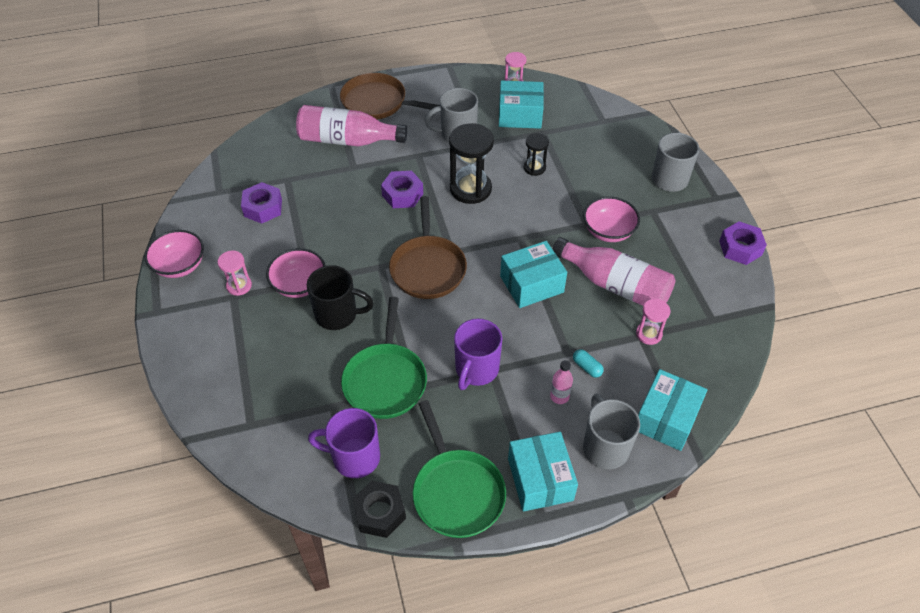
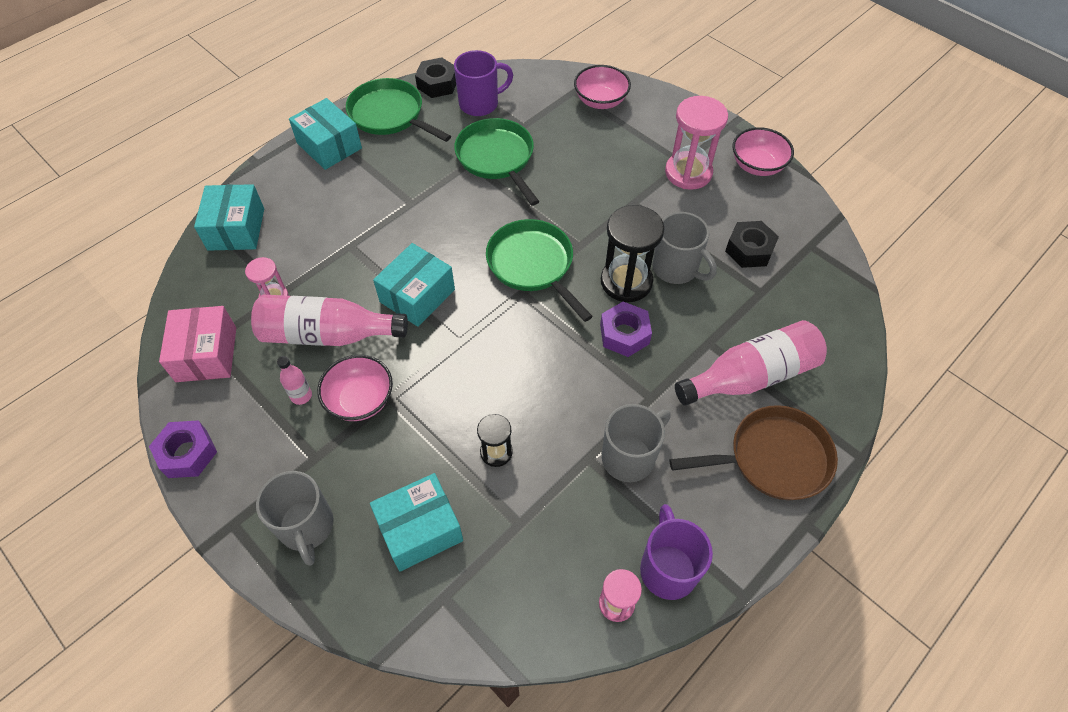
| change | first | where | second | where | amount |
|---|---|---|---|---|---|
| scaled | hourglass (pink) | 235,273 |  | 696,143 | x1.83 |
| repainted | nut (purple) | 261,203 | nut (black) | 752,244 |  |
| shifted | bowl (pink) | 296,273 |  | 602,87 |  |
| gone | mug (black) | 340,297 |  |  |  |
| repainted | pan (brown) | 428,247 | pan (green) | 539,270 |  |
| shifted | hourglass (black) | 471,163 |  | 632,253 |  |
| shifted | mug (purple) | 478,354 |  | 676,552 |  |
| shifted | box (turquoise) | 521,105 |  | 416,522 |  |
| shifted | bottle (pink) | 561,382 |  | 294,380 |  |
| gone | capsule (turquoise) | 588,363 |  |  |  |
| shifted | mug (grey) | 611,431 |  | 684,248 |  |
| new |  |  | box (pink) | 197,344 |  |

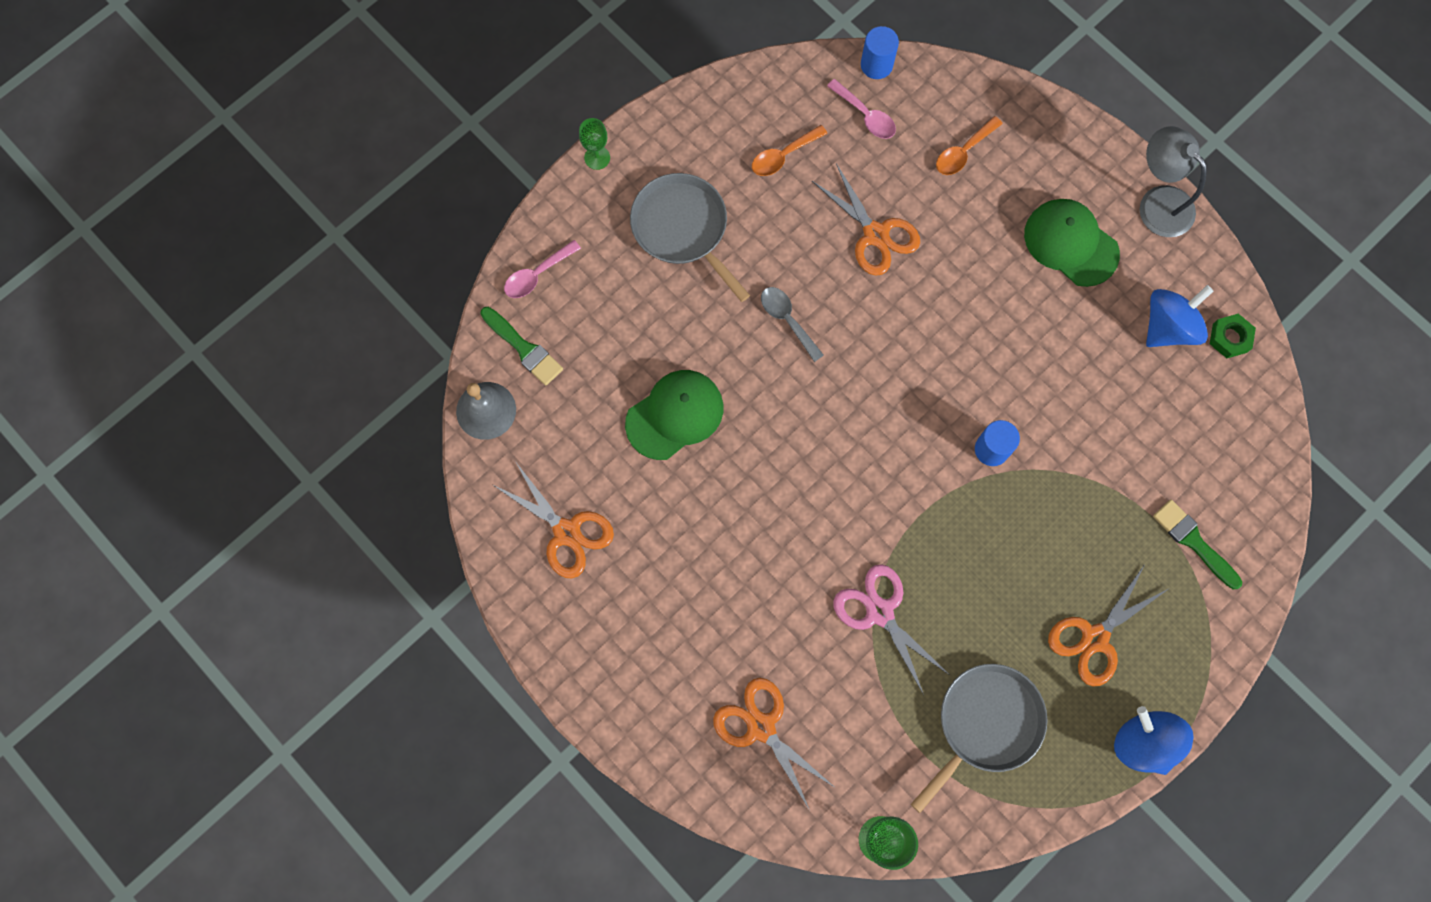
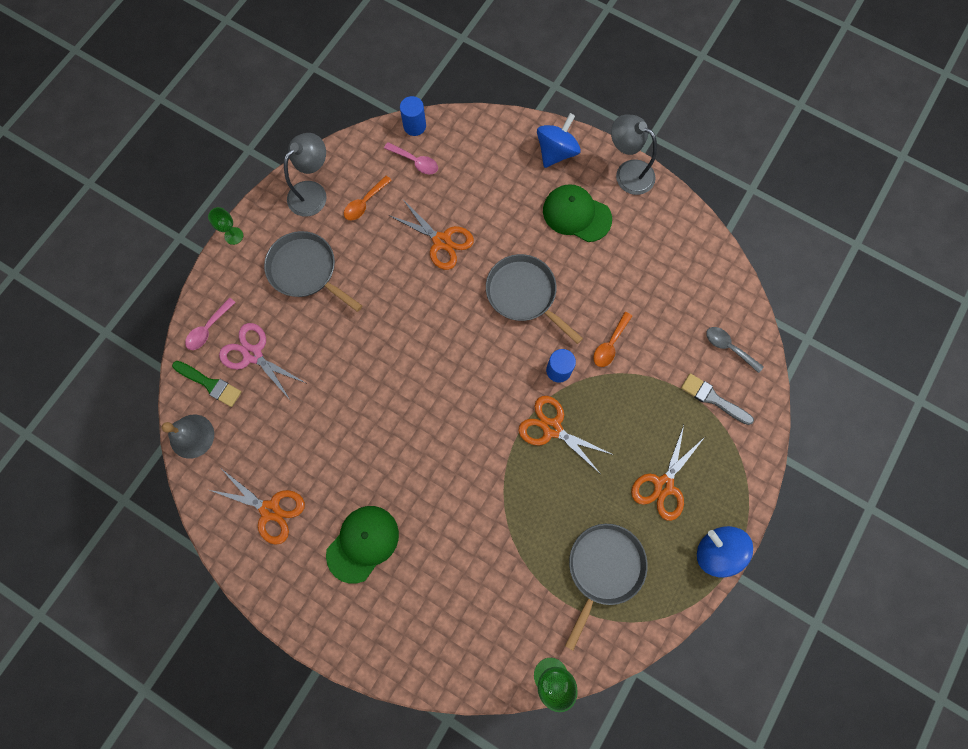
| change | first | where | second | where | amount |
|---|---|---|---|---|---|
| shifted | cap (green) | 674,415 |  | 362,545 |  |
| shifted | scissors (orange) | 773,744 |  | 565,434 |  |
| shifted | spoon (grey) | 792,324 |  | 735,350 |  |
| shifted | scissors (pink) | 891,629 |  | 262,362 |  |
| shifted | spoon (orange) | 969,145 |  | 612,339 |  |
| shifted | spinning top (blue) | 1180,316 |  | 559,140 |  |
| repainted | brush (green) | 1197,544 | brush (grey) | 717,399 |  |
| gone | nut (green) | 1233,336 |  |  |  |
| new |  |  | lamp (grey) | 305,175 |  |
| new |  |  | pan (grey) | 534,299 |  |

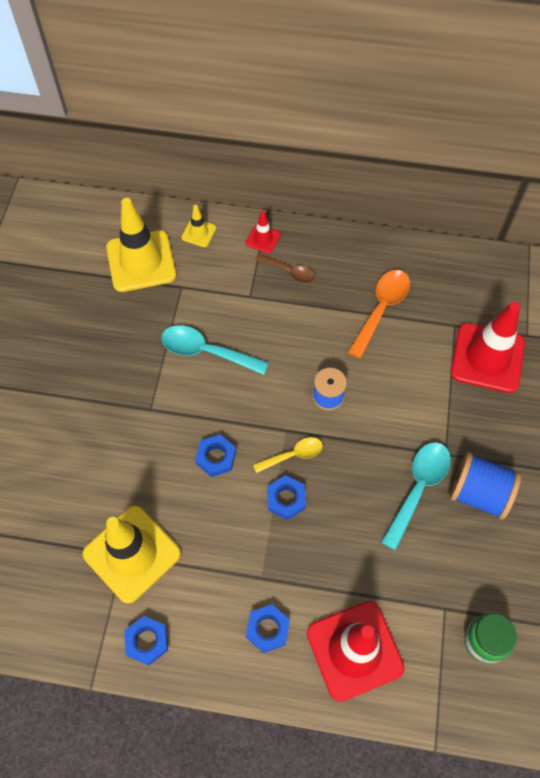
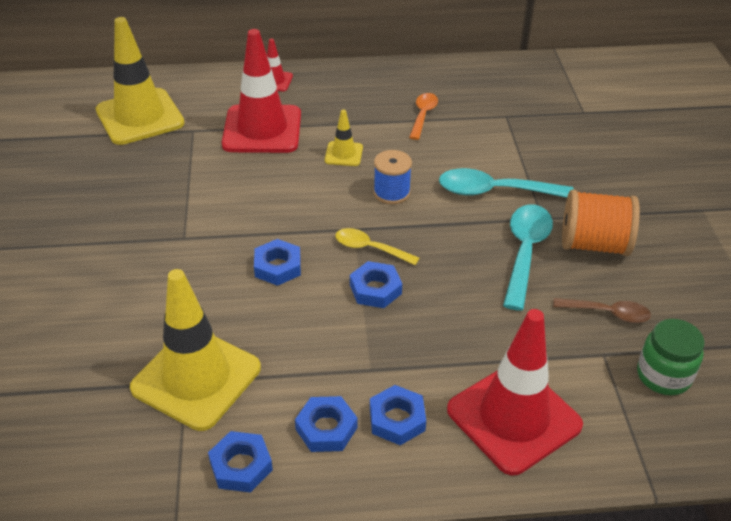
| change | first | where | second | where | amount |
|---|---|---|---|---|---|
| shifted | spoon (turquoise) | 215,350 |  | 506,183 |  |
| shifted | traffic cone (yellow) | 198,226 |  | 344,137 |  |
| rotated | spoon (yellow) | 288,455 |  | 377,246 | 120 degrees counterclockwise |
| shifted | spoon (brown) | 285,268 |  | 602,310 |  |
| scaled | spoon (orange) | 379,314 |  | 423,116 | x0.62 |
| repainted | spool (blue) | 486,486 | spool (orange) | 601,223 |  |
| shifted | traffic cone (red) | 488,347 |  | 261,91 |  |
| new |  |  | nut (blue) | 326,424 |  |

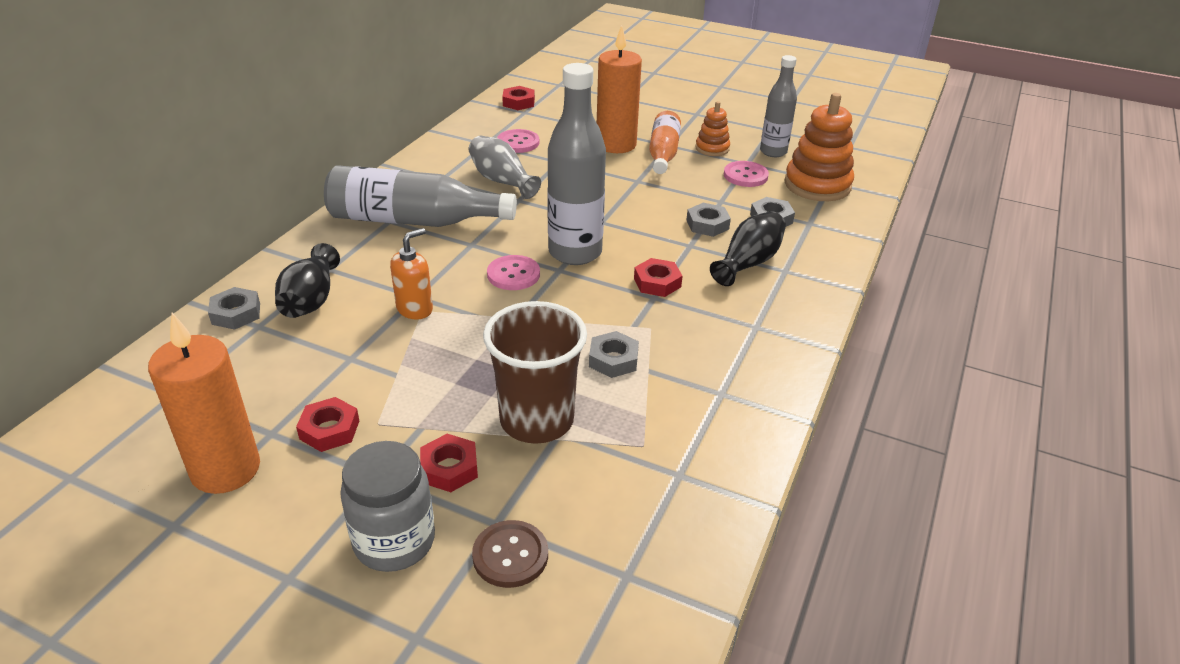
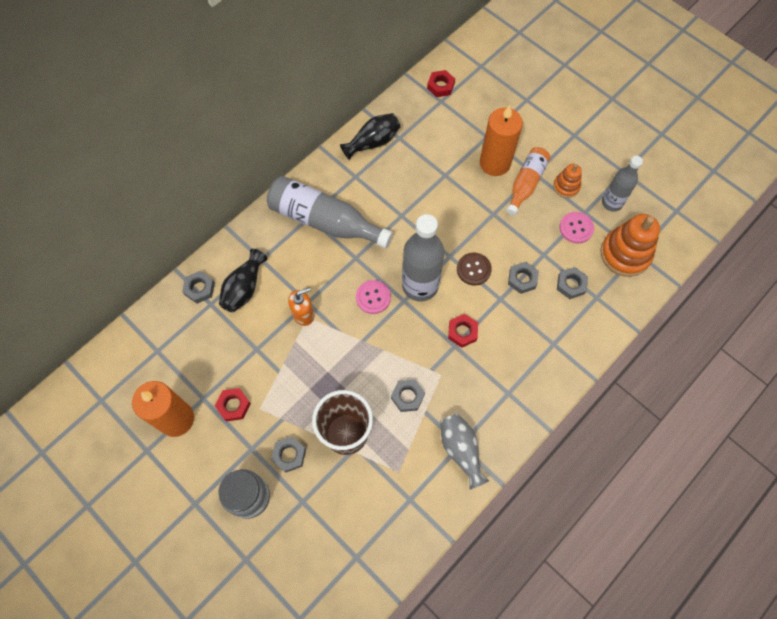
| change | first | where | second | where | amount |
|---|---|---|---|---|---|
| repainted | nut (red) | 449,463 | nut (grey) | 288,454 |  |
| shifted | vase (grey) | 505,167 |  | 464,451 |  |
| shifted | button (brown) | 510,554 |  | 474,269 |  |
| gone | button (pink) | 518,141 |  |  |  |
| shifted | vase (black) | 748,248 |  | 370,136 |  |

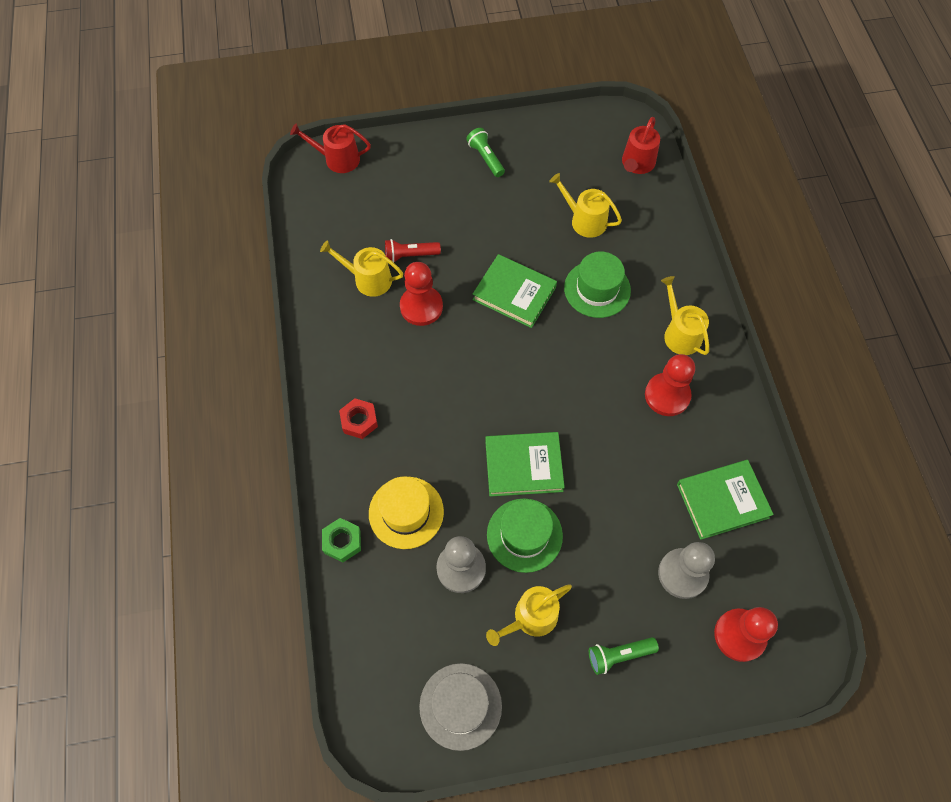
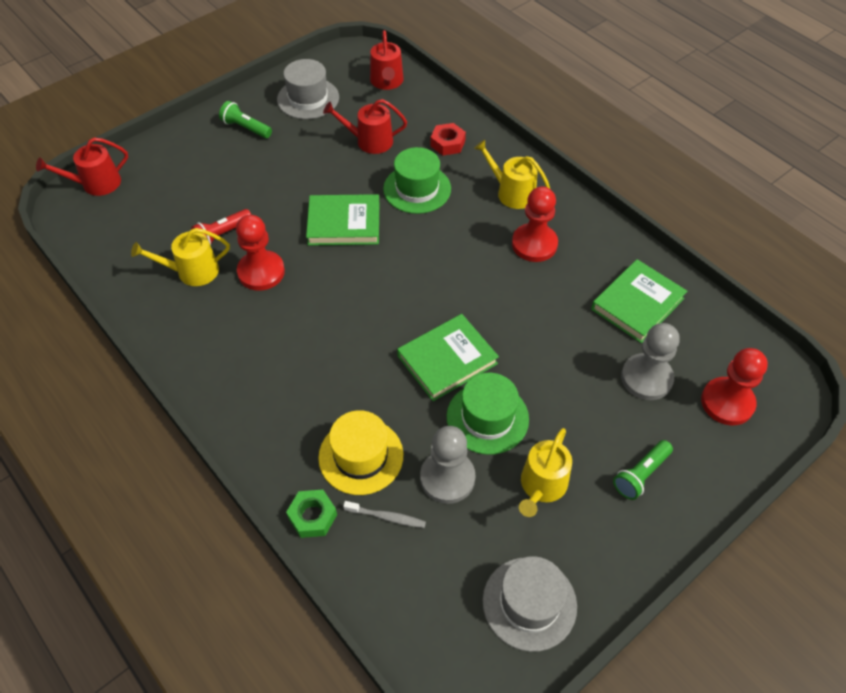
| change | first | where | second | where | amount |
|---|---|---|---|---|---|
| shifted | nut (red) | 358,418 |  | 448,139 |  |
| repainted | watering can (yellow) | 585,205 | watering can (red) | 365,126 |  |
| new |  |  | hat (grey) | 308,89 |  |
| new |  |  | toothbrush (grey) | 384,514 |  |

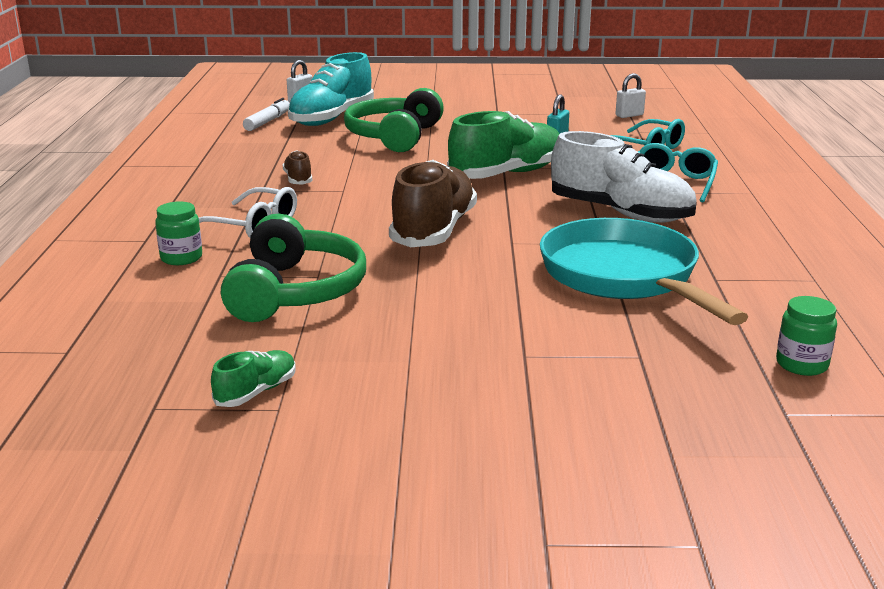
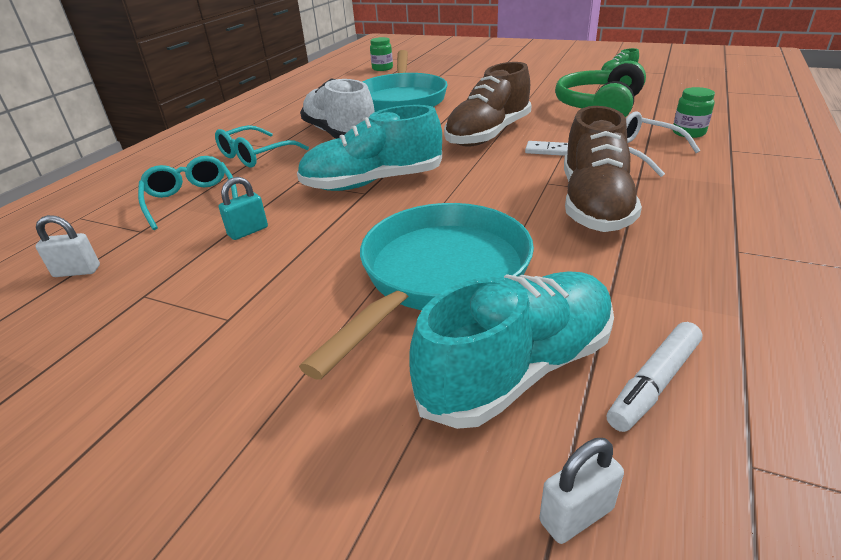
| change | first | where | second | where | amount |
|---|---|---|---|---|---|
| scaled | shoe (brown) | 297,167 |  | 603,169 | x2.15 |
| swapped | headphones (green) | 394,120 | pan (turquoise) | 416,291 |  |
| repainted | shoe (green) | 503,145 | shoe (turquoise) | 369,148 |  |
| new |  |  | domino (white) | 546,148 |  |

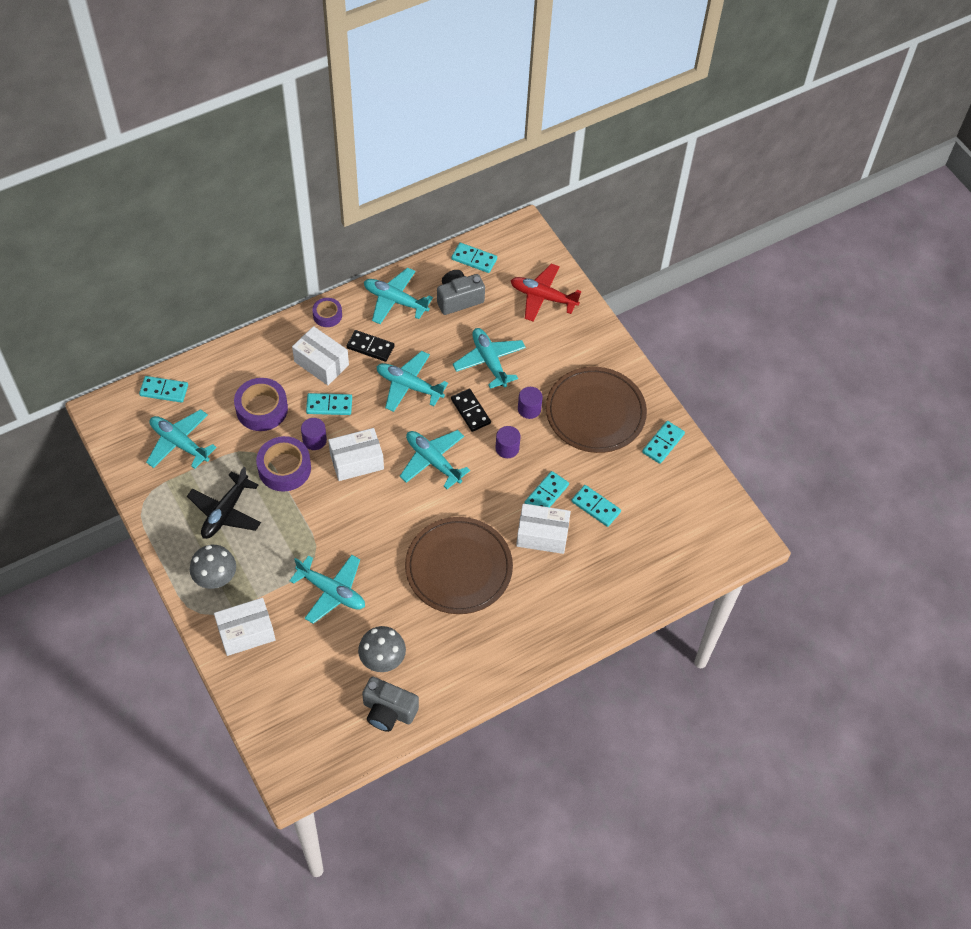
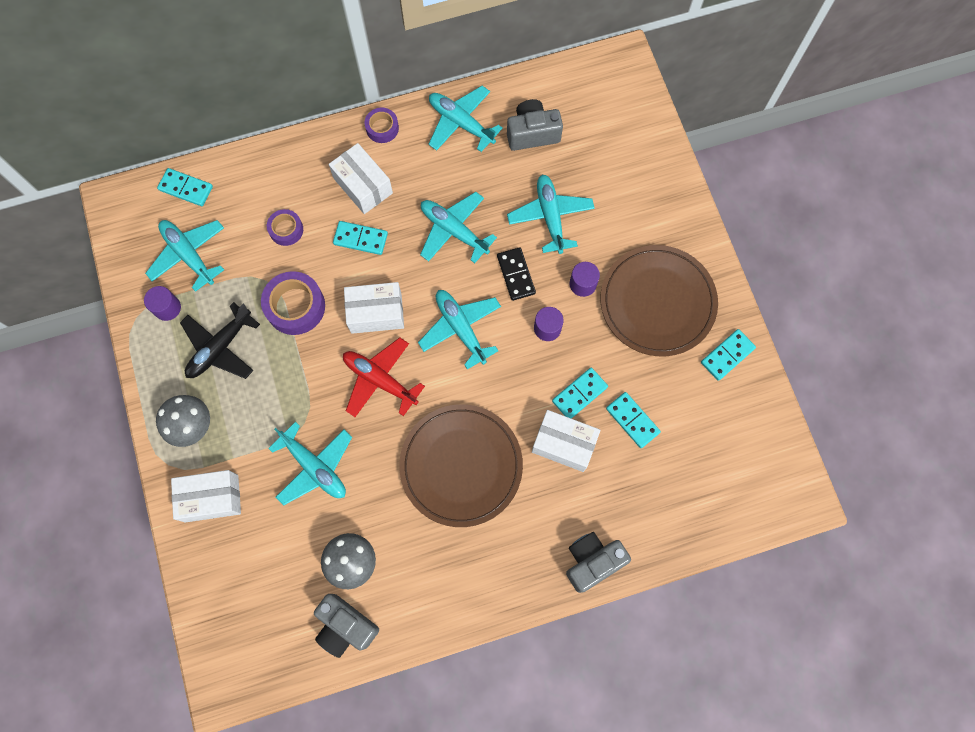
| change | first | where | second | where | amount |
|---|---|---|---|---|---|
| scaled | tape (purple) | 261,404 |  | 285,227 | x0.59 |
| shifted | cylinder (purple) | 314,434 |  | 162,303 |  |
| gone | domino (black) | 370,346 |  |  |  |
| gone | domino (turquoise) | 474,258 |  |  |  |
| shifted | plane (red) | 545,293 |  | 384,377 |  |
| new |  |  | camera (grey) | 598,562 |  |

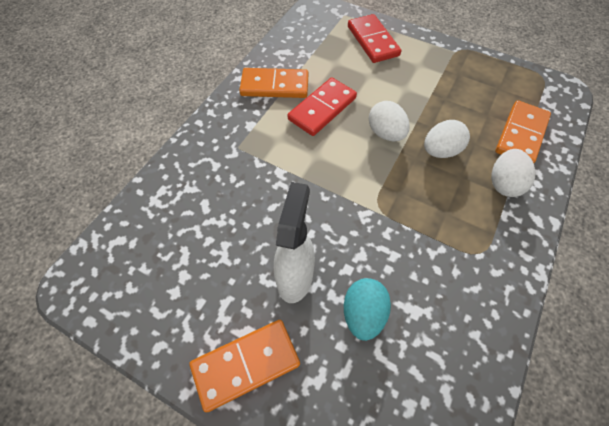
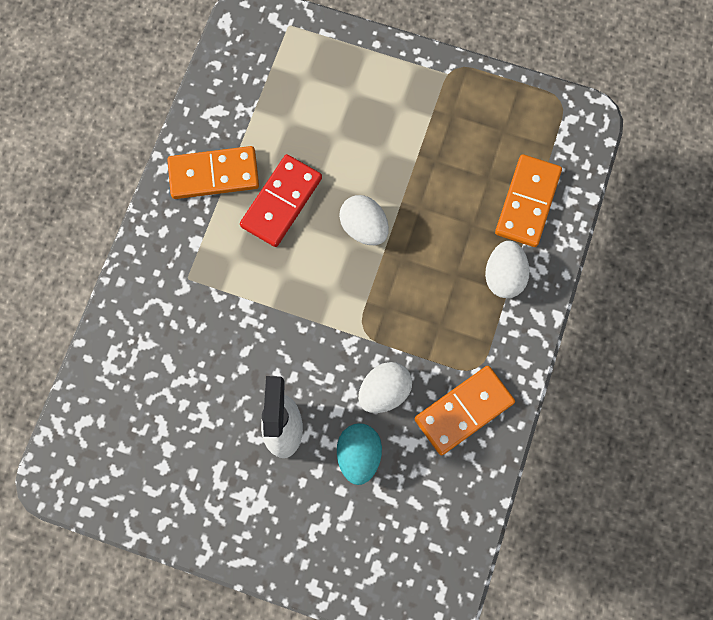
| change | first | where | second | where | amount |
|---|---|---|---|---|---|
| shifted | domino (orange) | 245,366 |  | 465,410 |  |
| gone | domino (red) | 374,38 |  |  |  |
| shifted | egg (white) | 447,139 |  | 385,387 |  |

